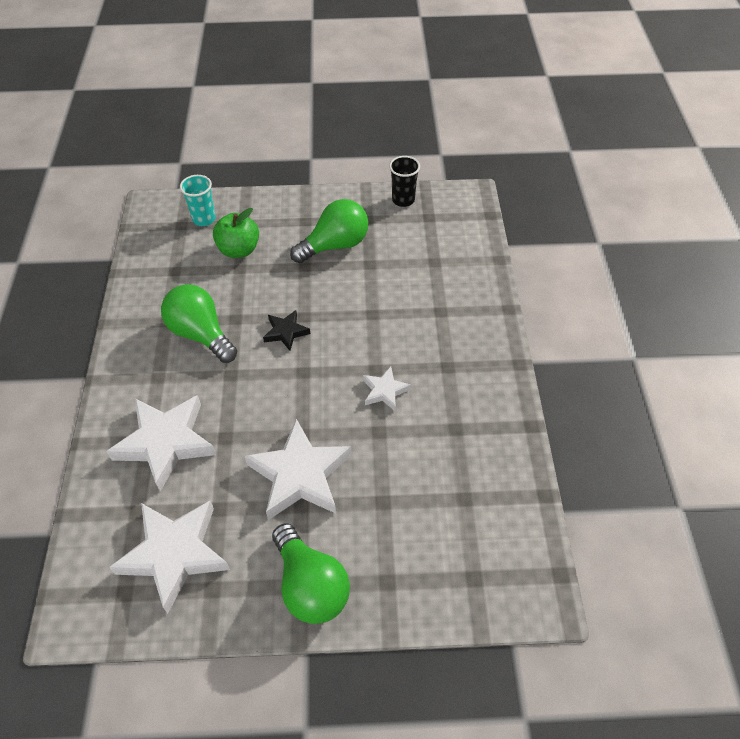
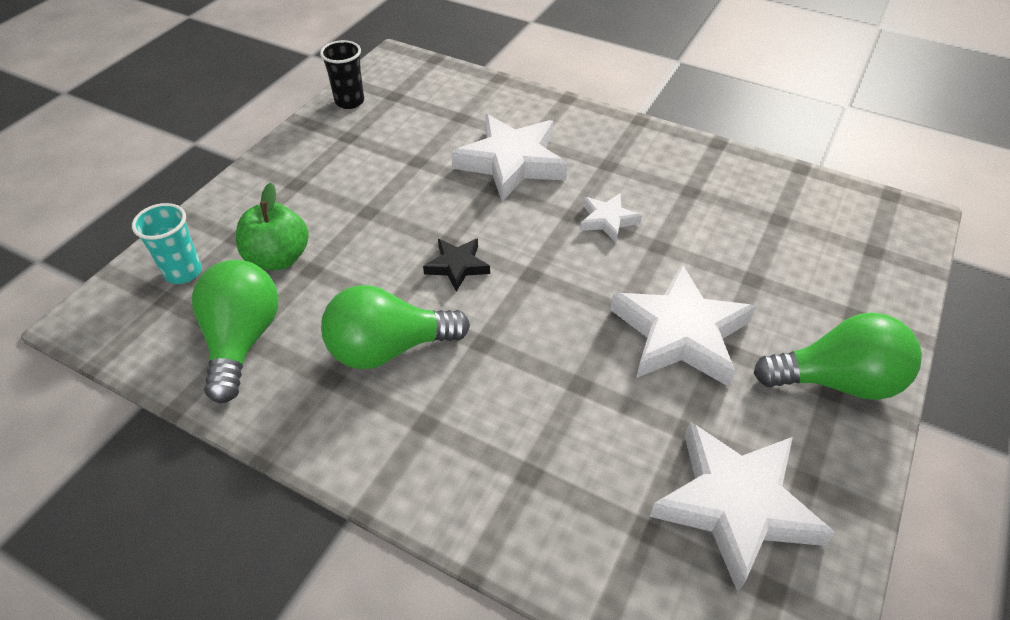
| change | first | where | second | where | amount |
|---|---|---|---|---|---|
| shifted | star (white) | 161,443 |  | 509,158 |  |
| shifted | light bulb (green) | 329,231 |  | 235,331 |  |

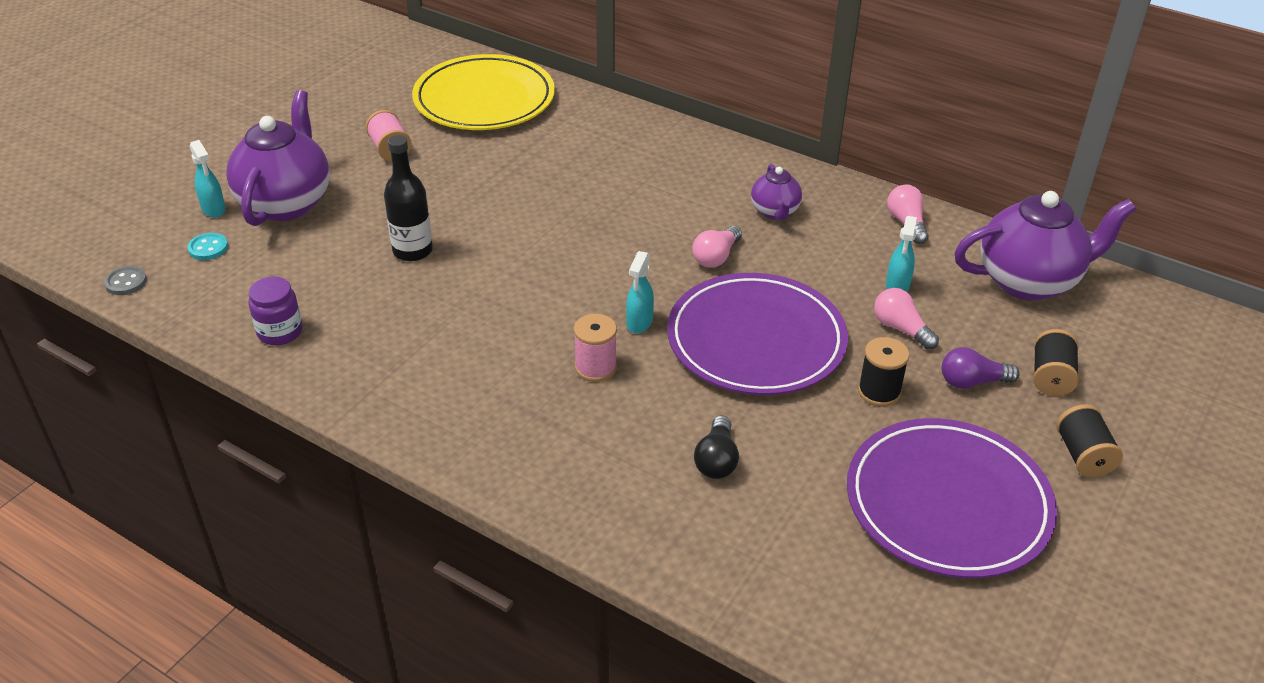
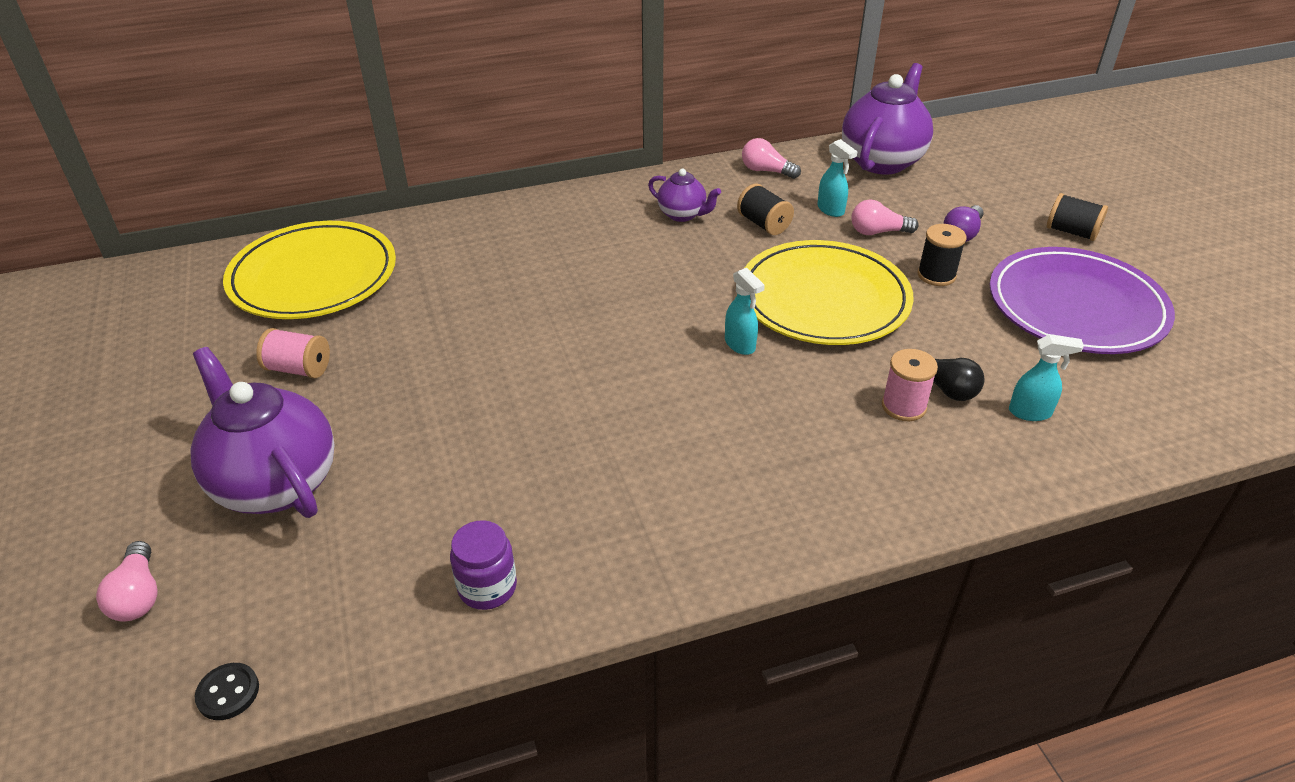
| change | first | where | second | where | amount |
|---|---|---|---|---|---|
| repainted | button (grey) | 125,280 | button (black) | 227,691 |  |
| gone | button (turquoise) | 208,246 |  |  |  |
| shifted | spray bottle (turquoise) | 207,179 |  | 1046,377 |  |
| gone | bottle (black) | 408,198 |  |  |  |
| shifted | spool (pink) | 595,348 |  | 910,385 |  |
| repainted | plate (purple) | 757,334 | plate (yellow) | 829,292 |  |
| shifted | light bulb (pink) | 717,247 |  | 127,581 |  |
| shifted | spool (black) | 1056,362 |  | 765,209 |  |

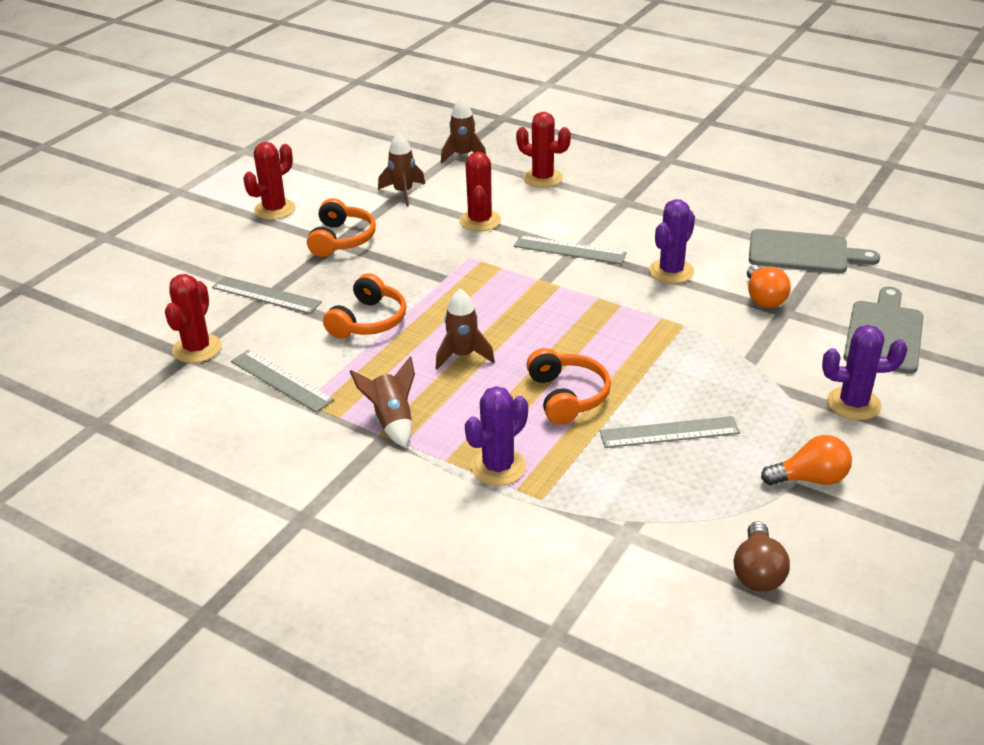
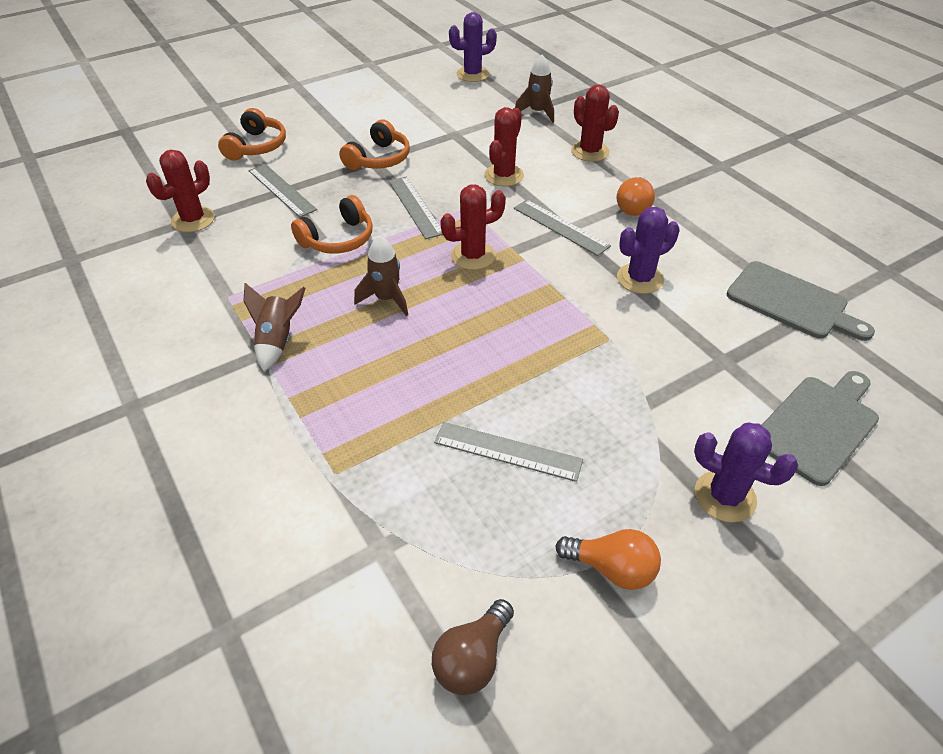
| change | first | where | second | where | amount |
|---|---|---|---|---|---|
| shifted | ruler (grey) | 282,381 |  | 416,207 |  |
| shifted | cactus (red) | 269,181 |  | 473,227 |  |
| gone | rocket (brown) | 401,169 |  |  |  |
| shifted | cactus (purple) | 496,436 |  | 473,47 |  |
| shifted | headphones (orange) | 569,386 |  | 252,134 |  |
| shifted | light bulb (orange) | 769,286 |  | 636,196 |  |

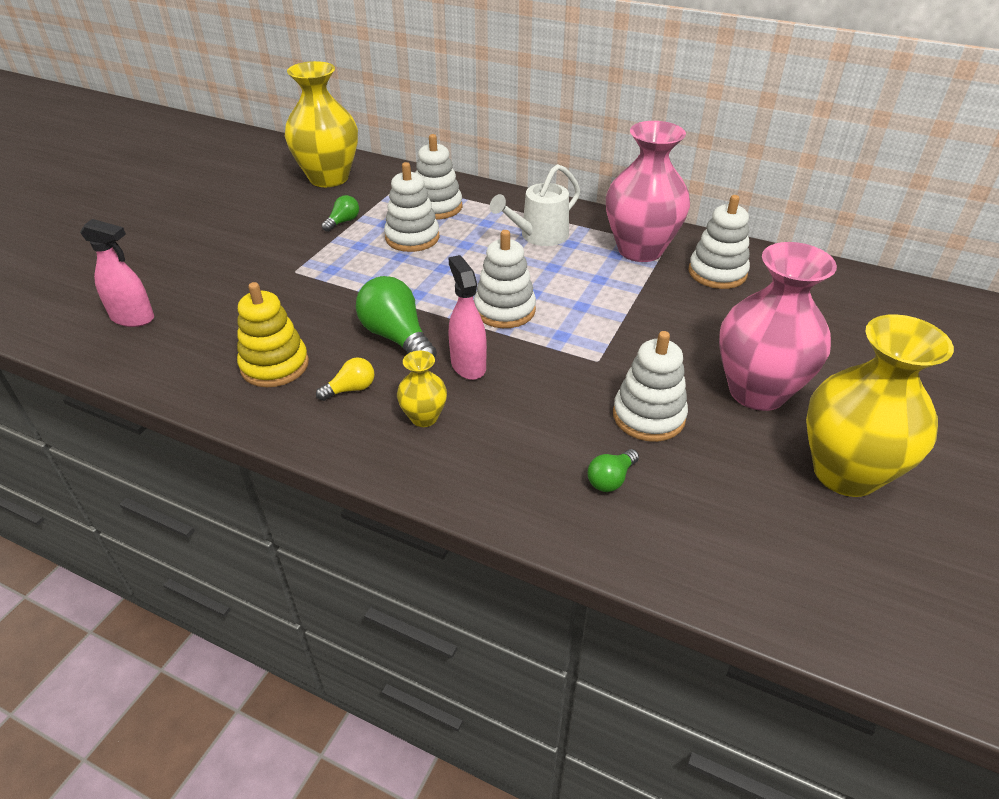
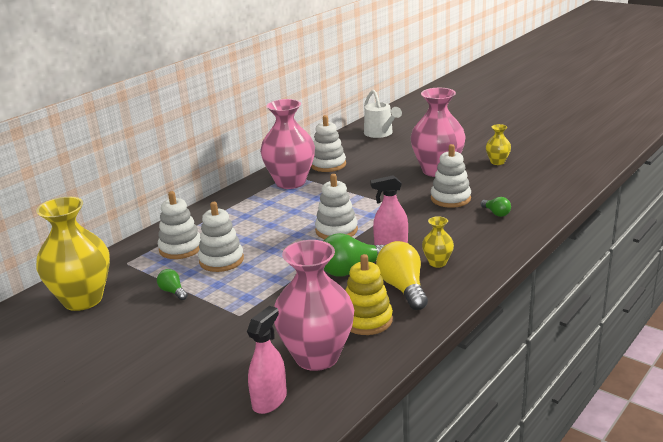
| change | first | where | second | where | amount |
|---|---|---|---|---|---|
| scaled | light bulb (yellow) | 345,379 |  | 402,275 | x1.93 |
| shifted | watering can (white) | 535,205 |  | 383,114 |  |
| scaled | vase (yellow) | 880,405 |  | 498,144 | x0.47 |
| new |  |  | vase (pink) | 314,305 |  |

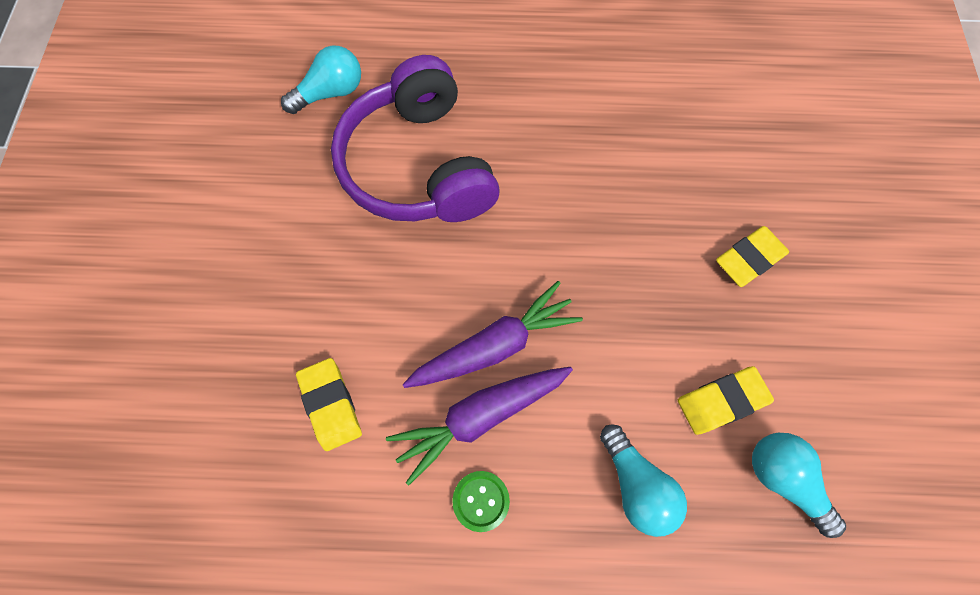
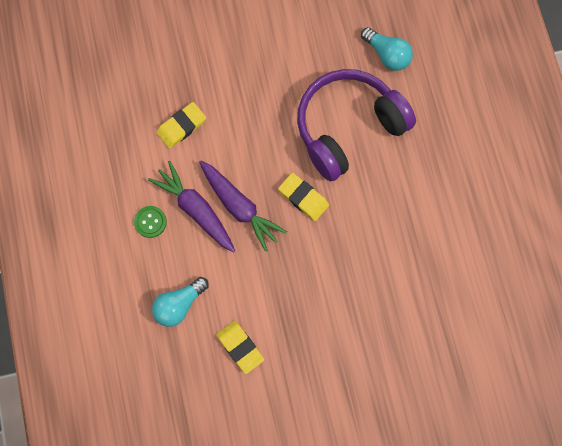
| change | first | where | second | where | amount |
|---|---|---|---|---|---|
| shifted | eraser (yellow) | 752,256 |  | 303,197 |  |
| gone | light bulb (turquoise) | 799,485 |  |  |  |

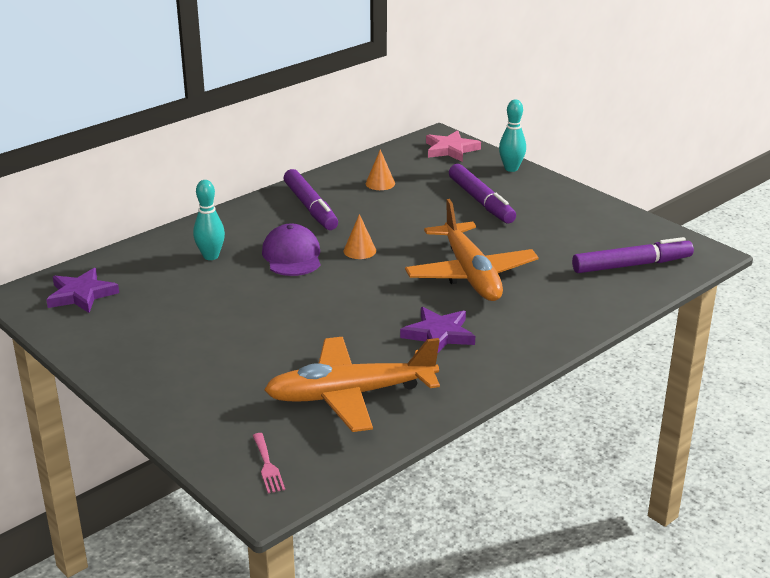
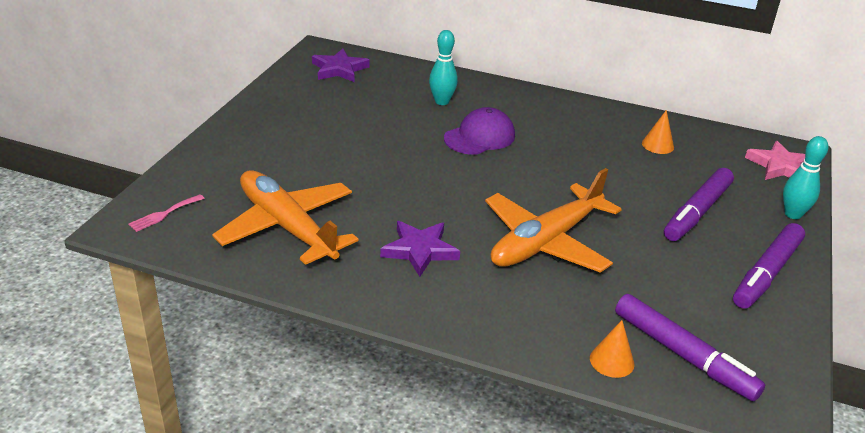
| change | first | where | second | where | amount |
|---|---|---|---|---|---|
| shifted | marker (purple) | 310,199 |  | 769,266 |  |
| shifted | cone (orange) | 359,236 |  | 612,349 |  |

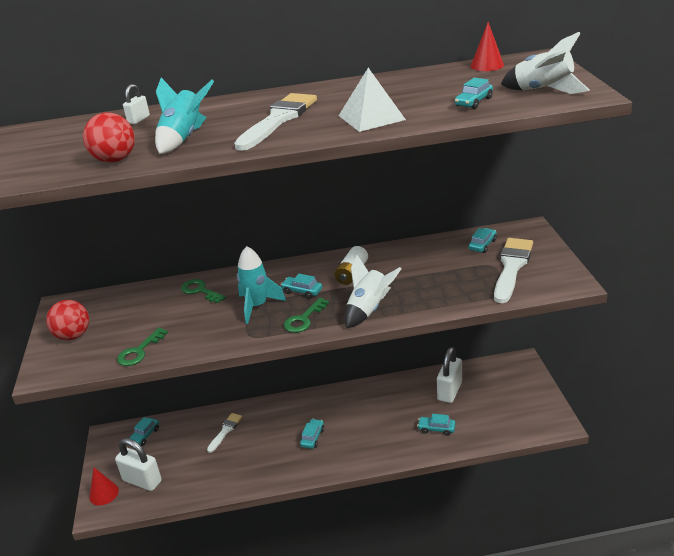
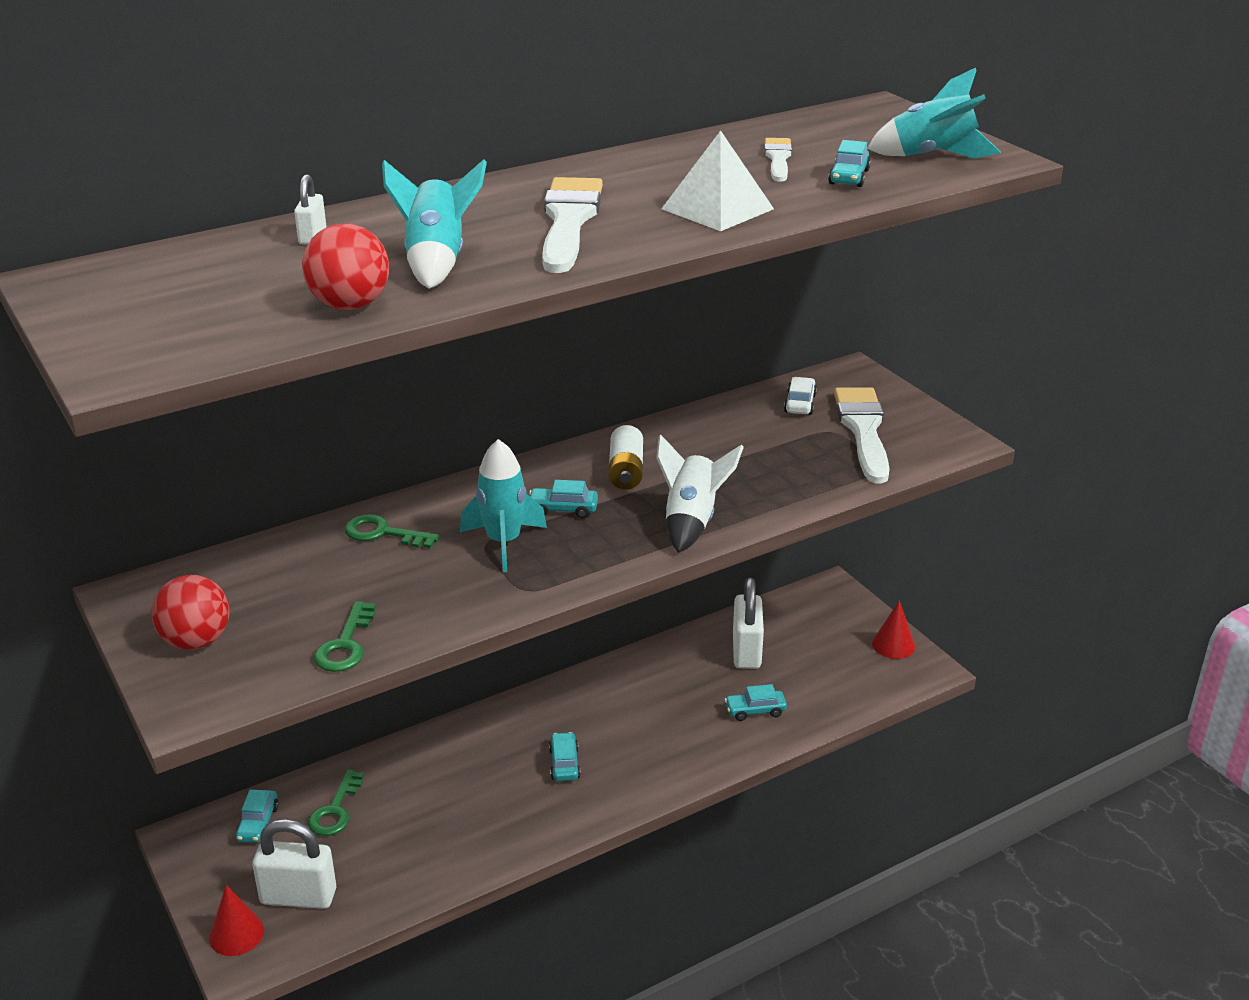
| change | first | where | second | where | amount |
|---|---|---|---|---|---|
| shifted | brush (white) | 224,433 |  | 778,160 |  |
| shifted | key (green) | 306,315 |  | 336,803 |  |
| repainted | car (turquoise) | 483,240 | car (white) | 800,396 |  |
| shifted | cone (red) | 487,46 |  | 893,629 |  |
| repainted | rocket (white) | 545,63 | rocket (turquoise) | 934,113 |  |

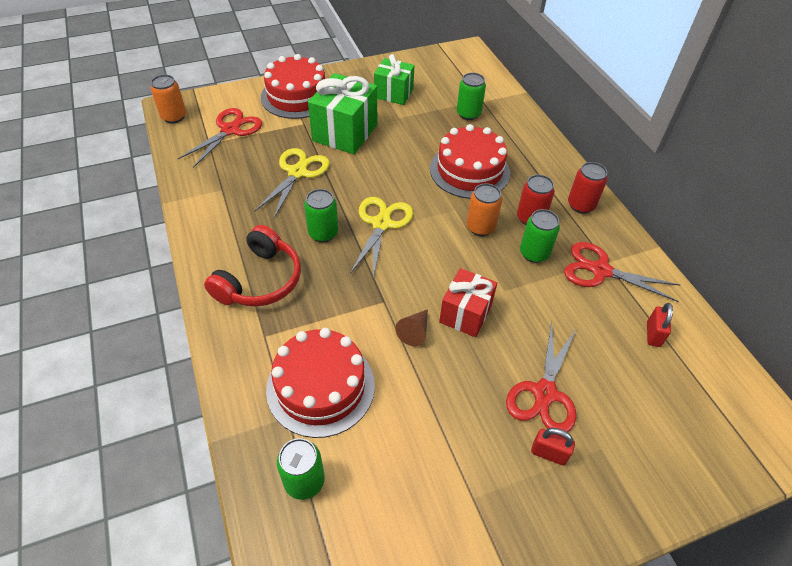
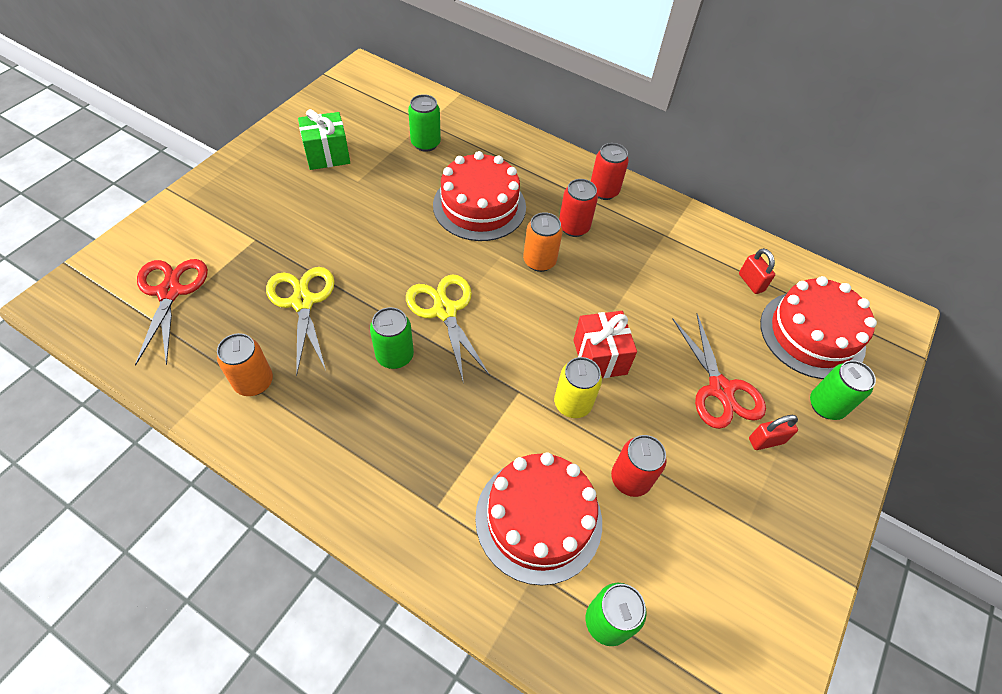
| change | first | where | second | where | amount |
|---|---|---|---|---|---|
| shifted | can (orange) | 168,99 |  | 245,364 |  |
| gone | headphones (red) | 252,266 |  |  |  |
| shifted | cake (red) | 293,86 |  | 818,327 |  |
| gone | gift (green) | 342,113 |  |  |  |
| swapped | cone (brown) | 411,327 | can (yellow) | 578,387 |  |
| shifted | can (green) | 540,236 |  | 843,390 |  |
| gone | scissors (red) | 622,272 |  |  |  |
| new |  |  | can (red) | 639,466 |  |

